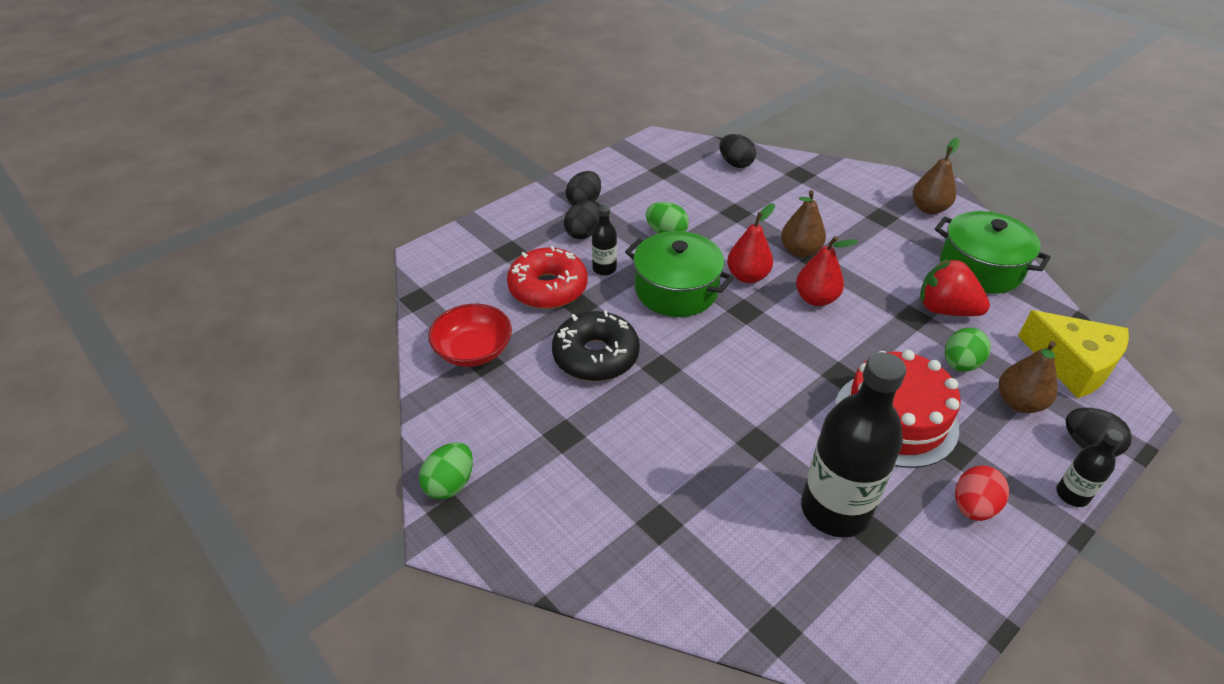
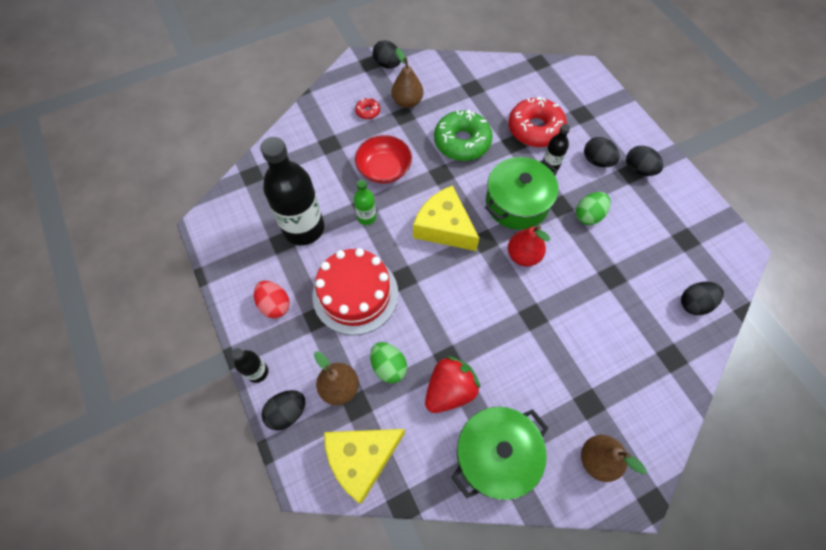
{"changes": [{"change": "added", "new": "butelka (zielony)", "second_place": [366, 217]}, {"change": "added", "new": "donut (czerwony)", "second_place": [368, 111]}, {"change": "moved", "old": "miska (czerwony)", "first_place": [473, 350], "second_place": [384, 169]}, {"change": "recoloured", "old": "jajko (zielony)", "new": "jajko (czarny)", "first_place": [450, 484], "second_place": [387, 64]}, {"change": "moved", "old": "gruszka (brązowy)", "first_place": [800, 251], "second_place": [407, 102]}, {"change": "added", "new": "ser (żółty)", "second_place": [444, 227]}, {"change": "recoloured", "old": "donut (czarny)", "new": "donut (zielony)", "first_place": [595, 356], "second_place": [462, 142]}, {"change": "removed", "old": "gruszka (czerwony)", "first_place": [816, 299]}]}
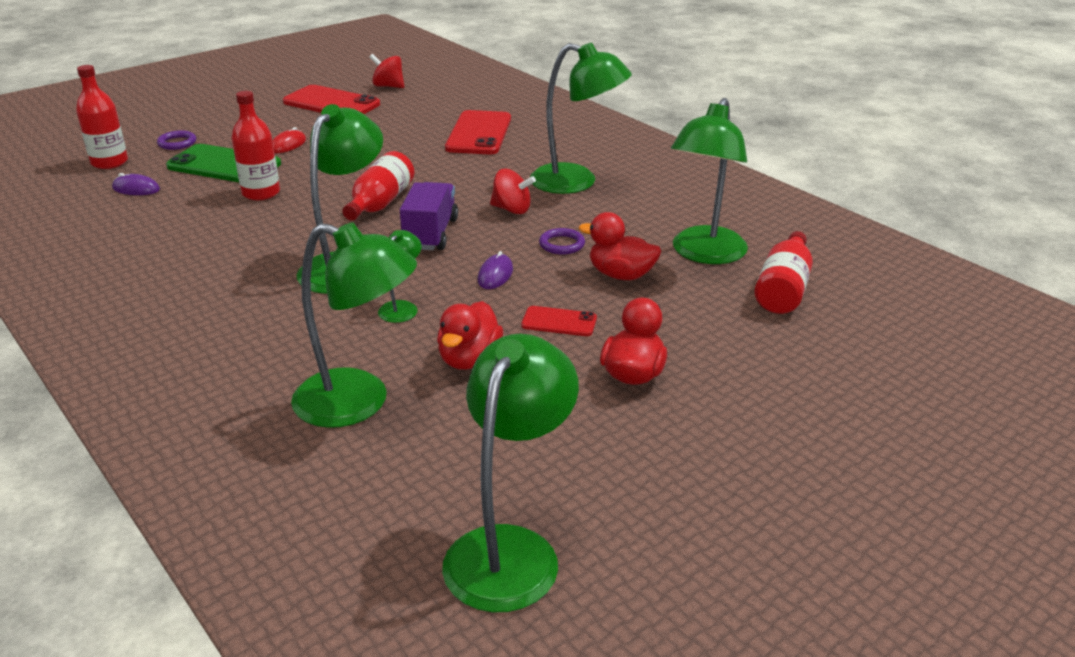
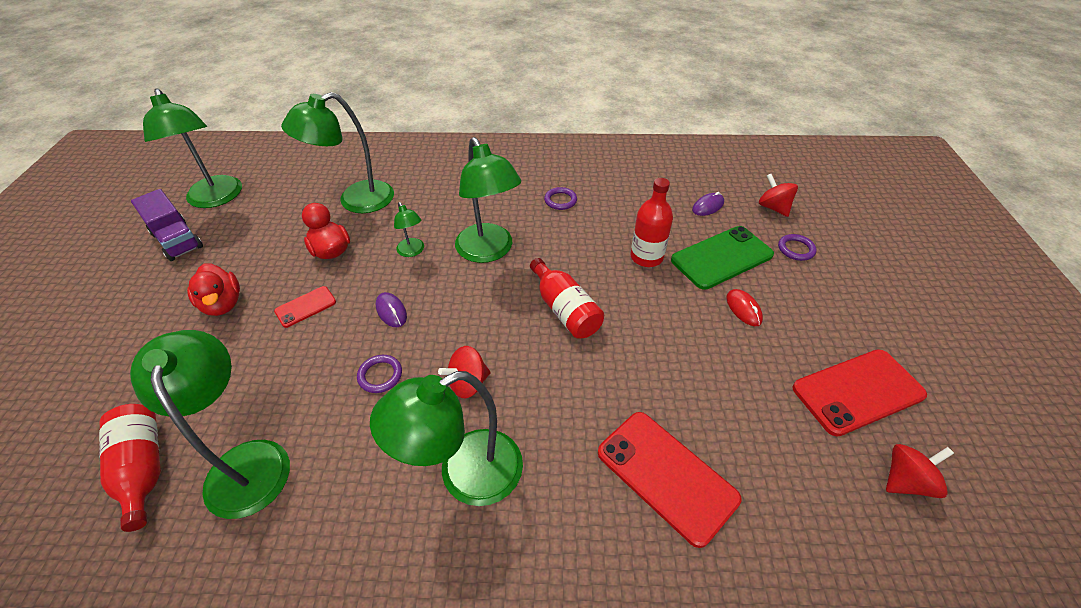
{"changes": [{"change": "moved", "old": "ciężarówka (fioletowy)", "first_place": [430, 234], "second_place": [177, 240]}, {"change": "added", "new": "pierścień (fioletowy)", "second_place": [560, 200]}, {"change": "replaced", "old": "butelka (czerwony)", "new": "bączek (czerwony)", "first_place": [109, 162], "second_place": [773, 208]}, {"change": "removed", "old": "kaczka (czerwony)", "first_place": [621, 275]}]}
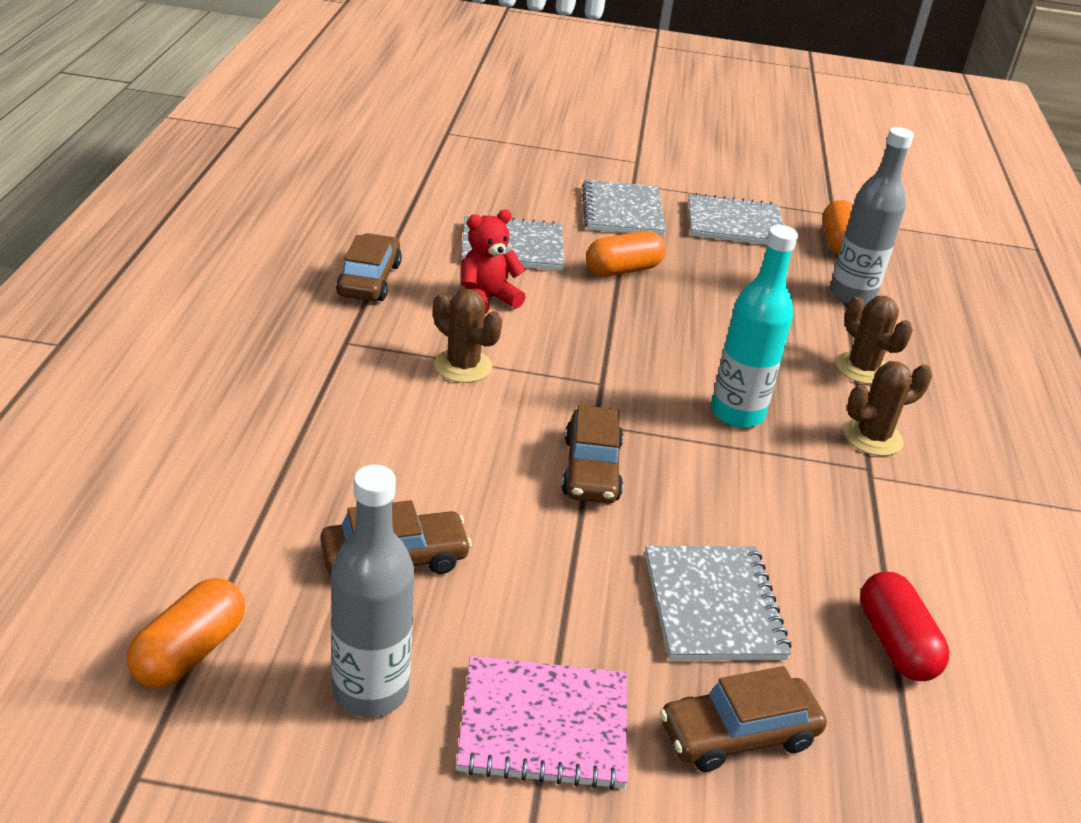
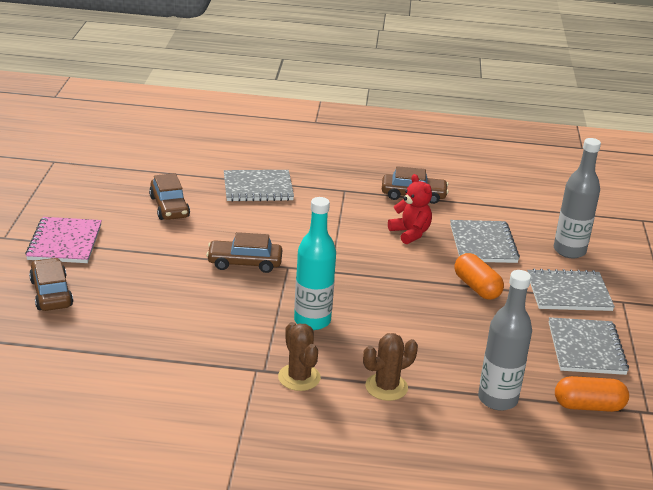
{"changes": [{"change": "moved", "old": "zeszyt (szary)", "first_place": [713, 606], "second_place": [258, 188]}, {"change": "moved", "old": "butelka (szary)", "first_place": [370, 690], "second_place": [569, 251]}, {"change": "removed", "old": "kapsułka (pomarańczowy)", "first_place": [190, 651]}, {"change": "removed", "old": "kaktus (brązowy)", "first_place": [463, 366]}, {"change": "removed", "old": "kapsułka (czerwony)", "first_place": [895, 643]}]}
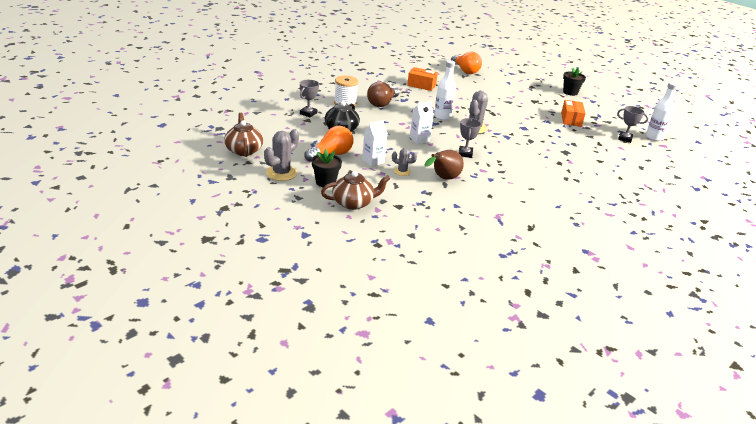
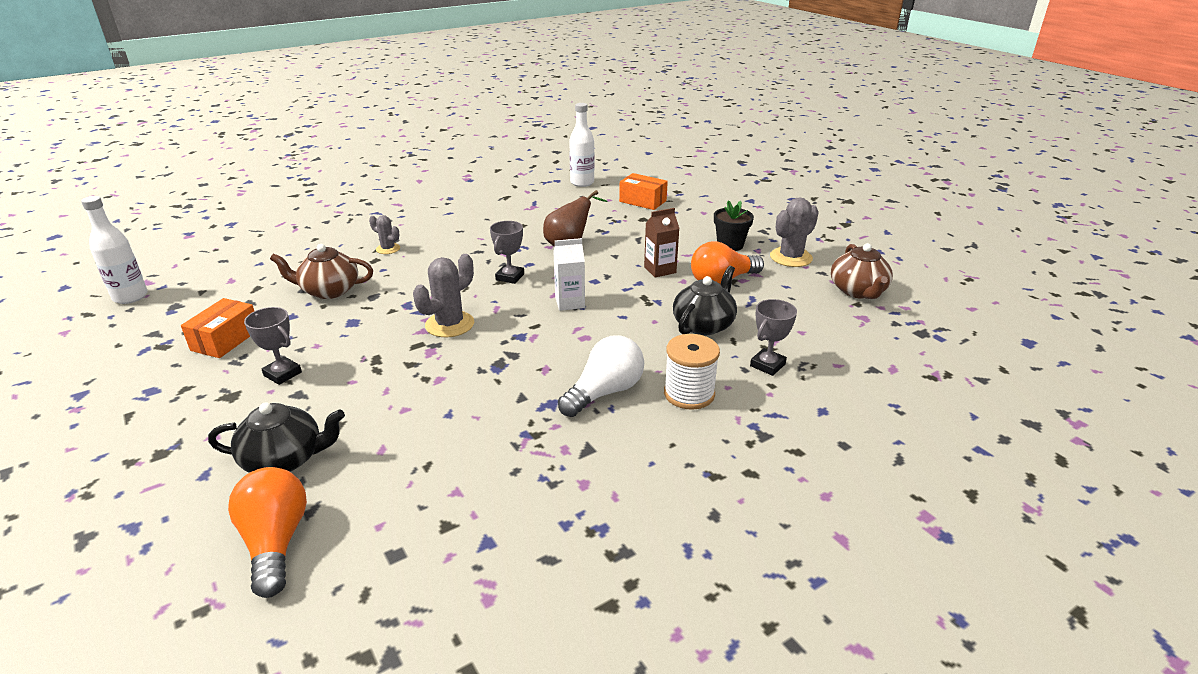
{"changes": [{"change": "added", "new": "imbryk (czarny)", "second_place": [285, 459]}, {"change": "moved", "old": "puchar (szary)", "first_place": [625, 139], "second_place": [282, 374]}, {"change": "moved", "old": "imbryk (brązowy)", "first_place": [353, 203], "second_place": [329, 290]}, {"change": "moved", "old": "kaktus (szary)", "first_place": [402, 171], "second_place": [388, 249]}, {"change": "recoloured", "old": "żarówka (brązowy)", "new": "żarówka (biały)", "first_place": [382, 103], "second_place": [605, 392]}, {"change": "moved", "old": "butelka (biały)", "first_place": [442, 117], "second_place": [582, 183]}, {"change": "moved", "old": "pudełko (pomarańczowy)", "first_place": [421, 85], "second_place": [642, 201]}, {"change": "recoloured", "old": "karton mleka (biały)", "new": "karton mleka (brązowy)", "first_place": [373, 161], "second_place": [660, 270]}, {"change": "removed", "old": "doniczka (czarny)", "first_place": [570, 92]}]}
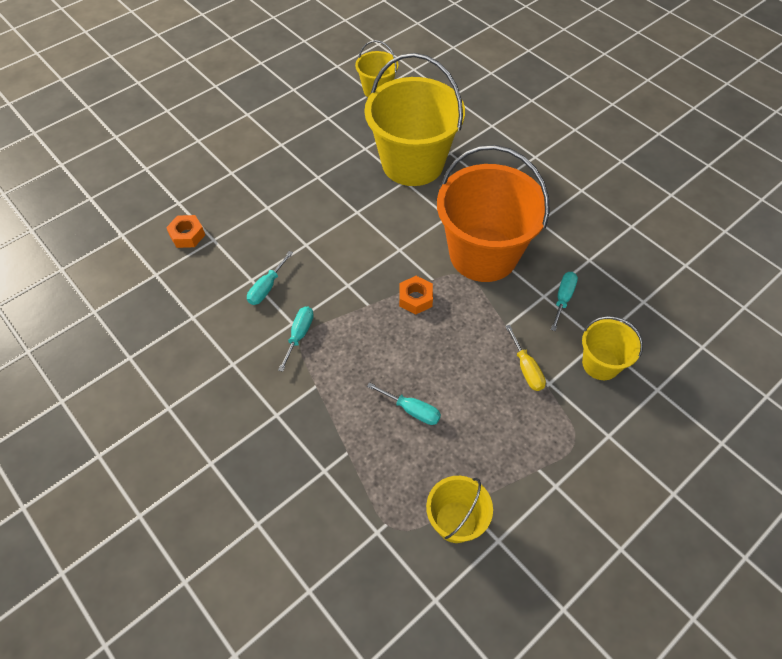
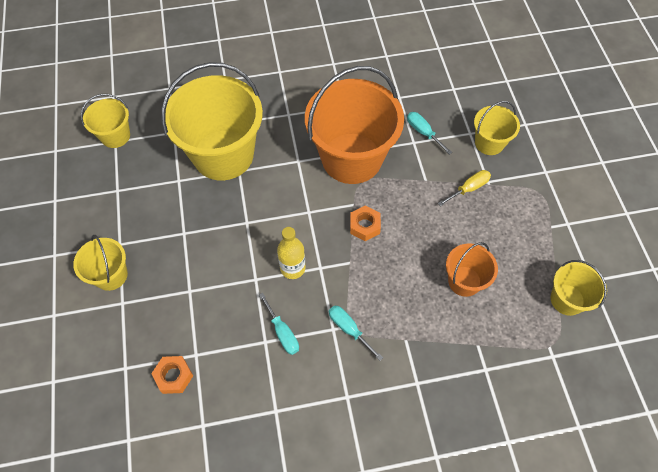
{"changes": [{"change": "added", "new": "wiadro (żółty)", "second_place": [111, 275]}, {"change": "added", "new": "butelka (żółty)", "second_place": [292, 268]}, {"change": "turned", "old": "śrubokręt (żółty)", "first_place": [526, 369], "second_place": [469, 188], "degrees": -45}, {"change": "replaced", "old": "śrubokręt (turkusowy)", "new": "wiadro (pomarańczowy)", "first_place": [412, 410], "second_place": [464, 281]}]}
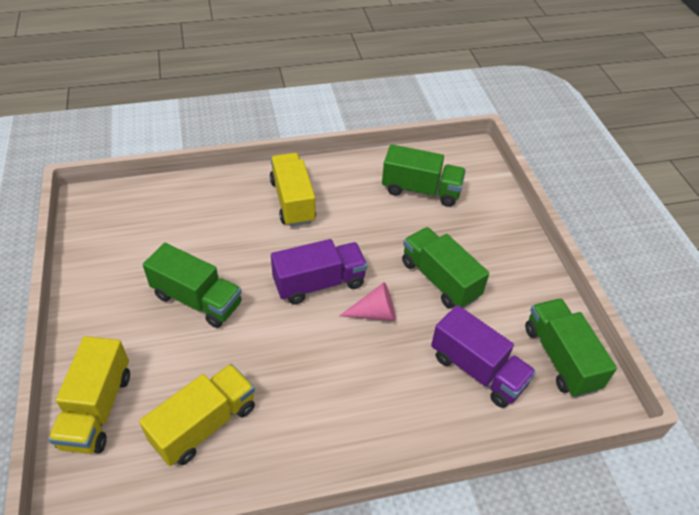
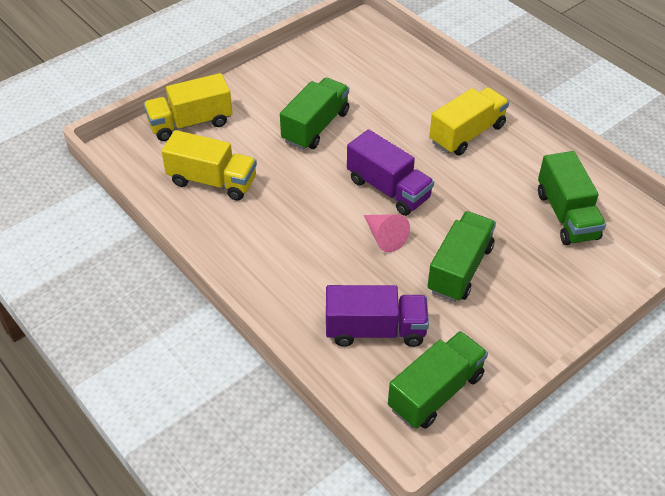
{"changes": [{"change": "turned", "old": "ciężarówka (zielony)", "first_place": [197, 300], "second_place": [315, 126], "degrees": -150}, {"change": "turned", "old": "ciężarówka (fioletowy)", "first_place": [477, 370], "second_place": [375, 330], "degrees": -105}]}
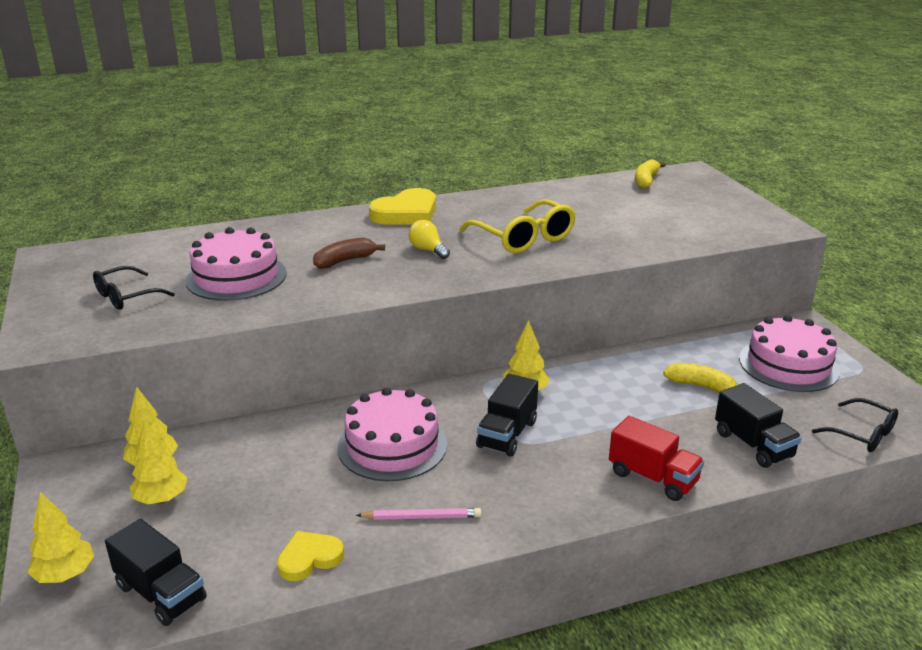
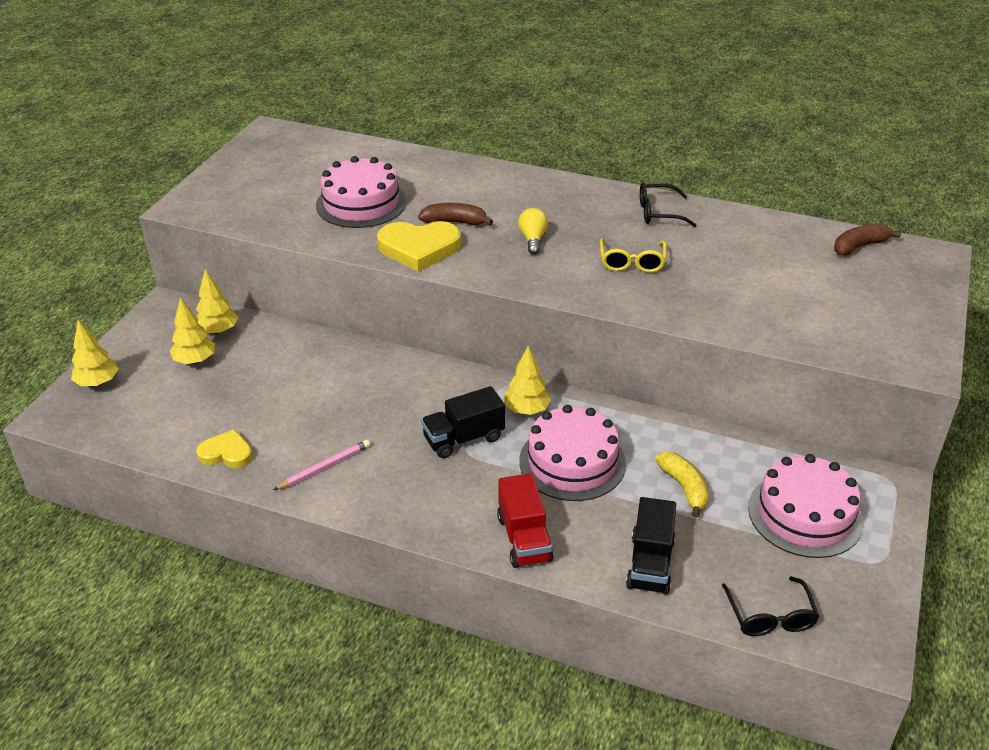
{"changes": [{"change": "turned", "old": "ołówek (różowy)", "first_place": [422, 517], "second_place": [325, 467], "degrees": -75}, {"change": "moved", "old": "serce (żółty)", "first_place": [406, 213], "second_place": [419, 248]}, {"change": "moved", "old": "tort (różowy)", "first_place": [392, 445], "second_place": [572, 462]}, {"change": "resized", "old": "okulary (żółty)", "first_place": [523, 238], "second_place": [632, 262], "factor": 0.63}, {"change": "moved", "old": "okulary (czarny)", "first_place": [127, 296], "second_place": [659, 213]}, {"change": "recoloured", "old": "banan (żółty)", "new": "banan (brązowy)", "first_place": [646, 180], "second_place": [859, 246]}, {"change": "removed", "old": "ciężarówka (czarny)", "first_place": [161, 593]}]}
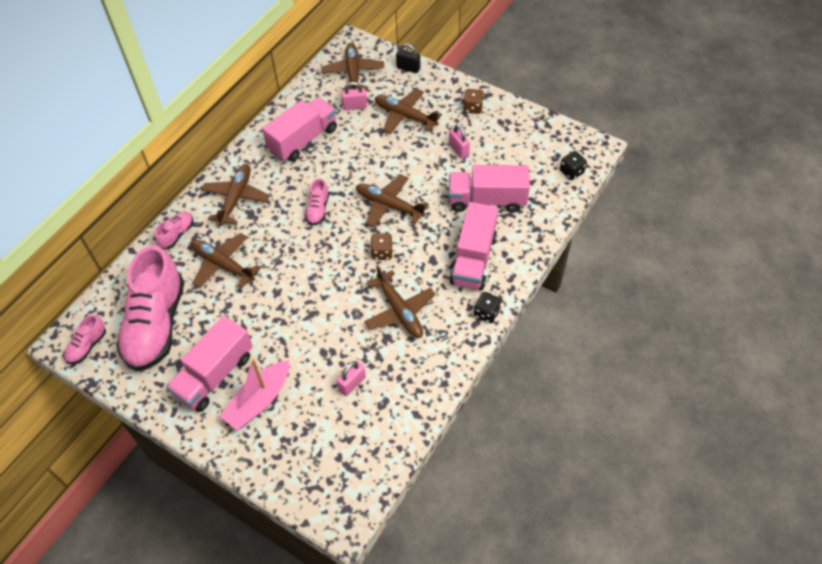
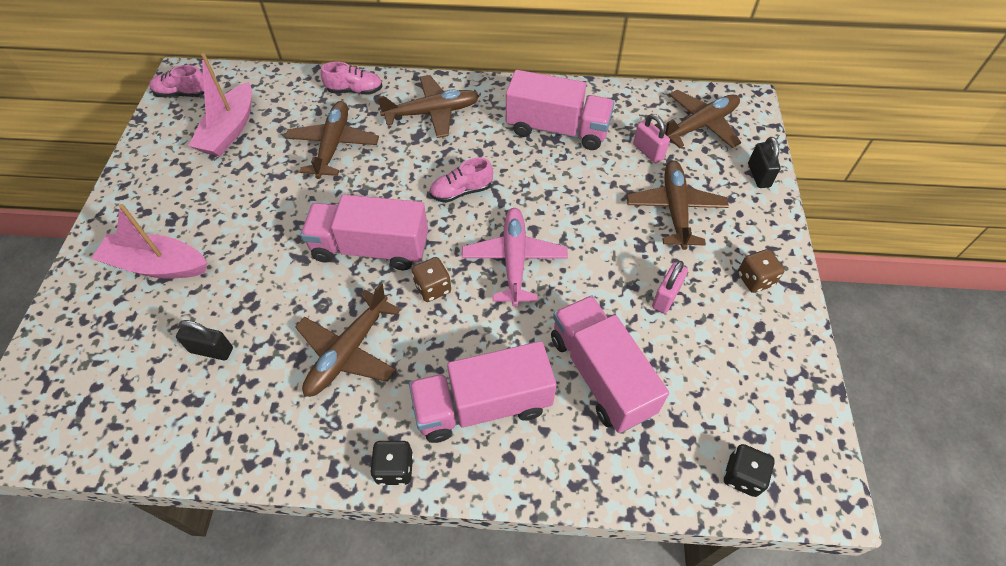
{"changes": [{"change": "recoloured", "old": "kłódka (różowy)", "new": "kłódka (czarny)", "first_place": [352, 384], "second_place": [211, 350]}, {"change": "replaced", "old": "but (różowy)", "new": "łódka (różowy)", "first_place": [156, 324], "second_place": [230, 130]}, {"change": "moved", "old": "ciężarówka (różowy)", "first_place": [214, 375], "second_place": [370, 248]}, {"change": "recoloured", "old": "samolot (brązowy)", "new": "samolot (różowy)", "first_place": [389, 205], "second_place": [514, 261]}]}
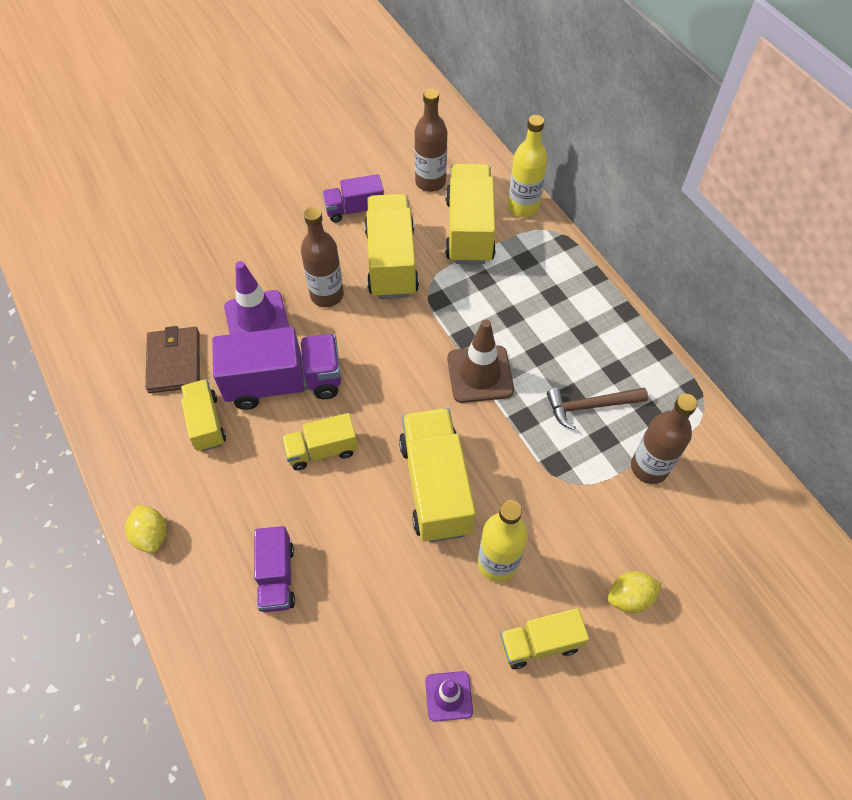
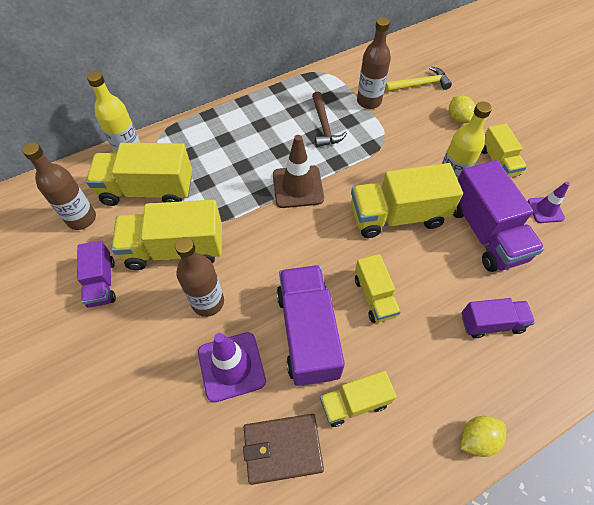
{"changes": [{"change": "added", "new": "młotek (żółty)", "second_place": [419, 84]}, {"change": "added", "new": "ciężarówka (fioletowy)", "second_place": [485, 233]}]}
